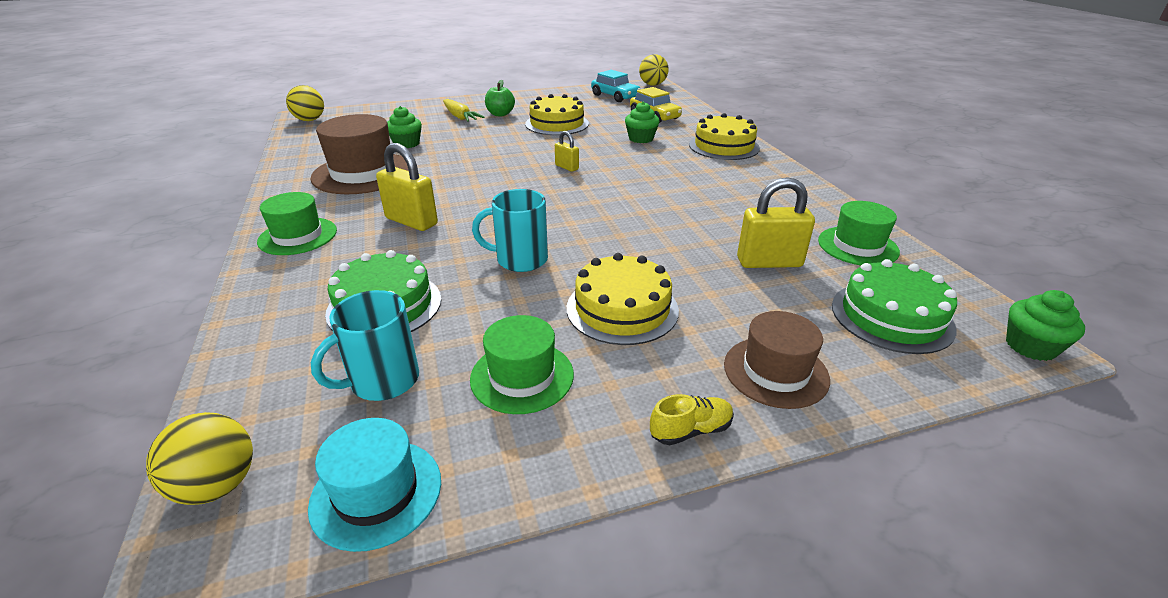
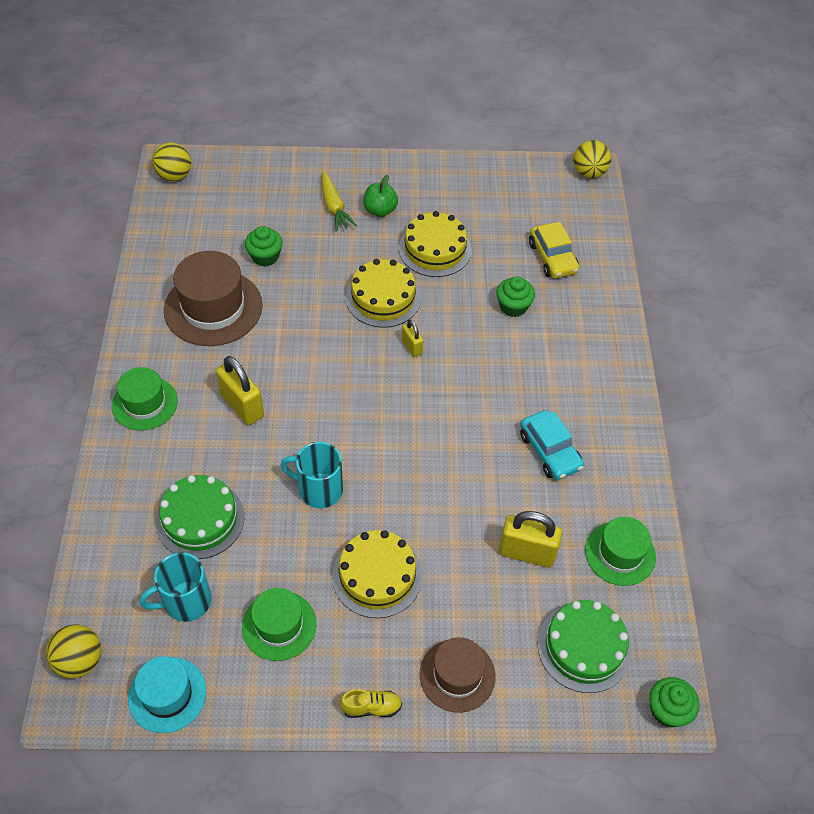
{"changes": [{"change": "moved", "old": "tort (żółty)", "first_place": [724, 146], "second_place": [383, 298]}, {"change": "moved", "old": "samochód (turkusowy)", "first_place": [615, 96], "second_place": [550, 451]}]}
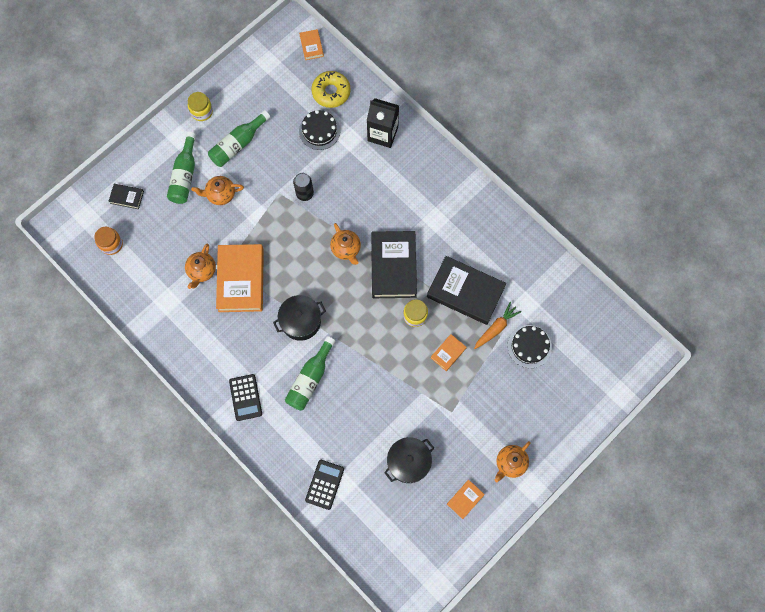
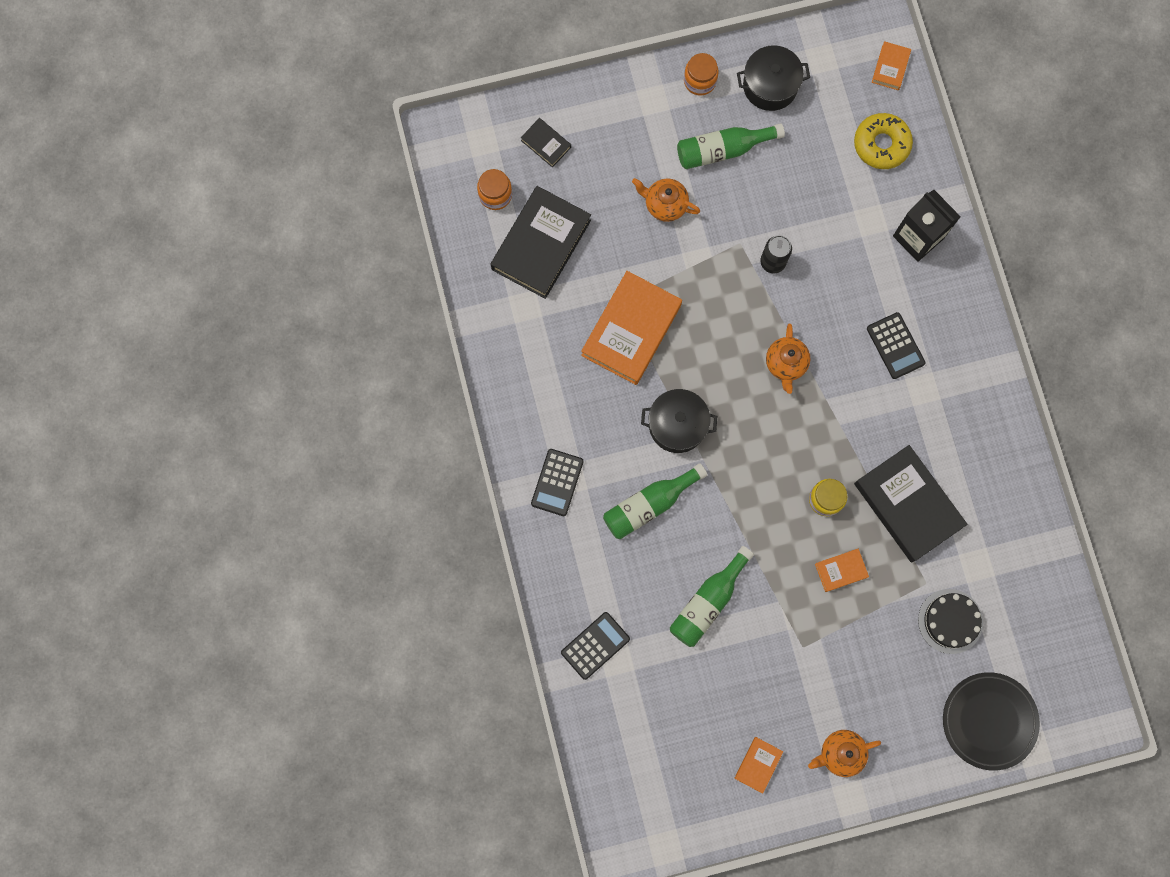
{"changes": [{"change": "moved", "old": "książka (czarny)", "first_place": [393, 266], "second_place": [541, 245]}, {"change": "moved", "old": "butelka (zielony)", "first_place": [185, 175], "second_place": [708, 602]}, {"change": "recoloured", "old": "słoik (żółty)", "new": "słoik (pomarańczowy)", "first_place": [202, 111], "second_place": [700, 81]}, {"change": "turned", "old": "książka (pomarańczowy)", "first_place": [465, 499], "second_place": [758, 764], "degrees": -45}, {"change": "moved", "old": "garnek (czarny)", "first_place": [408, 462], "second_place": [770, 86]}, {"change": "added", "new": "kalkulator (czarny)", "second_place": [895, 346]}, {"change": "added", "new": "talerz (czarny)", "second_place": [989, 721]}, {"change": "removed", "old": "imbryk (pomarańczowy)", "first_place": [202, 271]}, {"change": "removed", "old": "tort (czarny)", "first_place": [319, 131]}, {"change": "removed", "old": "marchewka (pomarańczowy)", "first_place": [496, 328]}]}
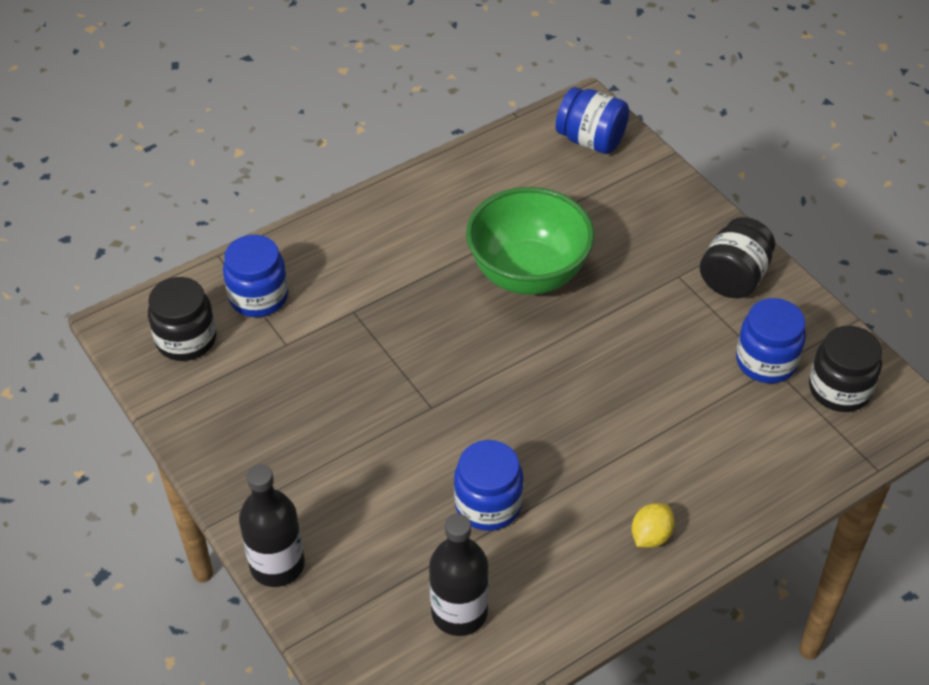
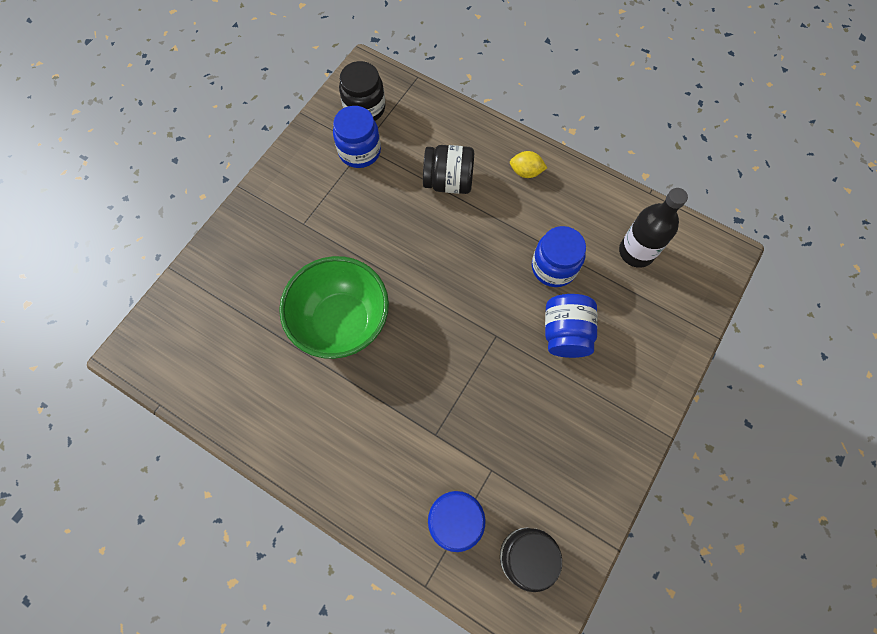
{"changes": [{"change": "moved", "old": "słoik (czarny)", "first_place": [734, 278], "second_place": [448, 182]}, {"change": "moved", "old": "słoik (niebieski)", "first_place": [591, 140], "second_place": [565, 333]}, {"change": "removed", "old": "butelka (czarny)", "first_place": [277, 565]}]}
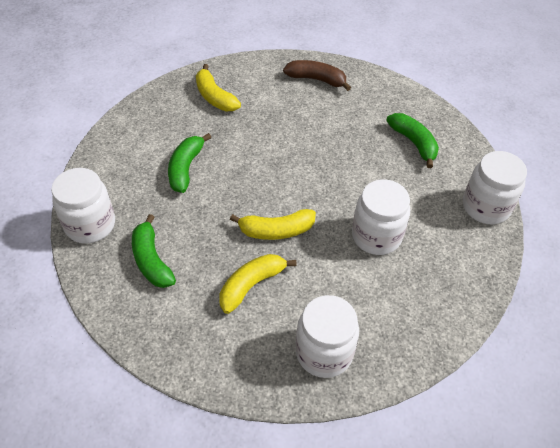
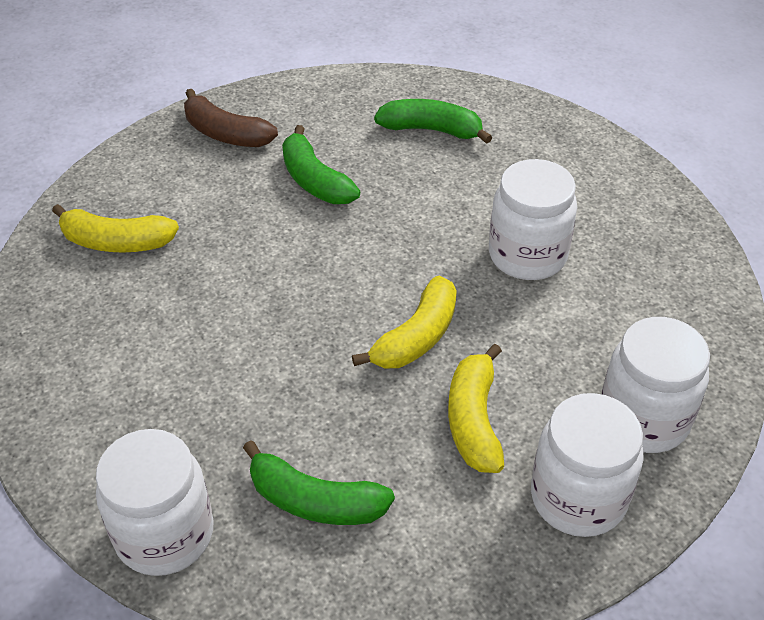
{"changes": [{"change": "turned", "old": "banan (brązowy)", "first_place": [317, 79], "second_place": [225, 133], "degrees": -120}, {"change": "moved", "old": "banan (zielony)", "first_place": [186, 168], "second_place": [314, 180]}, {"change": "moved", "old": "słoik (biały)", "first_place": [486, 207], "second_place": [578, 497]}]}
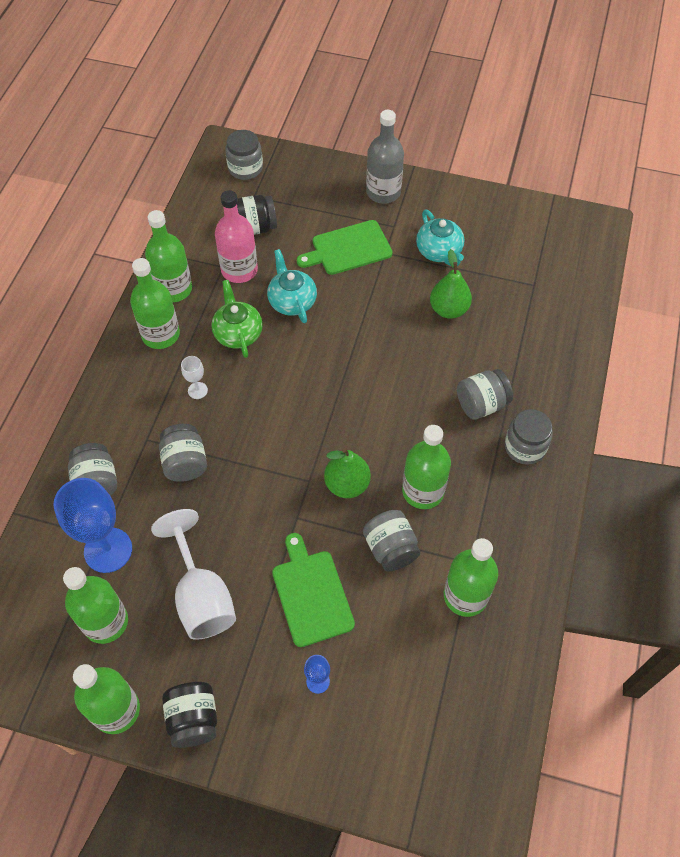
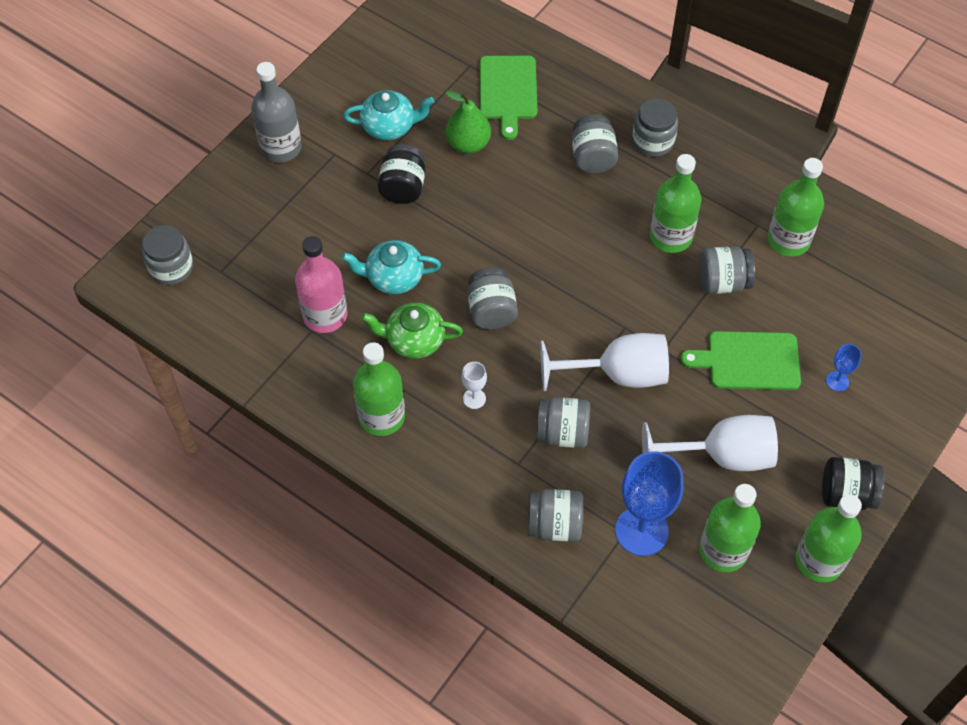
{"changes": [{"change": "moved", "old": "słoik (czarny)", "first_place": [256, 227], "second_place": [403, 187]}, {"change": "added", "new": "słoik (szary)", "second_place": [491, 311]}, {"change": "moved", "old": "deska do krojenia (zielony)", "first_place": [348, 248], "second_place": [508, 91]}, {"change": "added", "new": "kielich (biały)", "second_place": [618, 374]}, {"change": "removed", "old": "butelka (zielony)", "first_place": [174, 289]}, {"change": "removed", "old": "gruszka (zielony)", "first_place": [347, 484]}]}
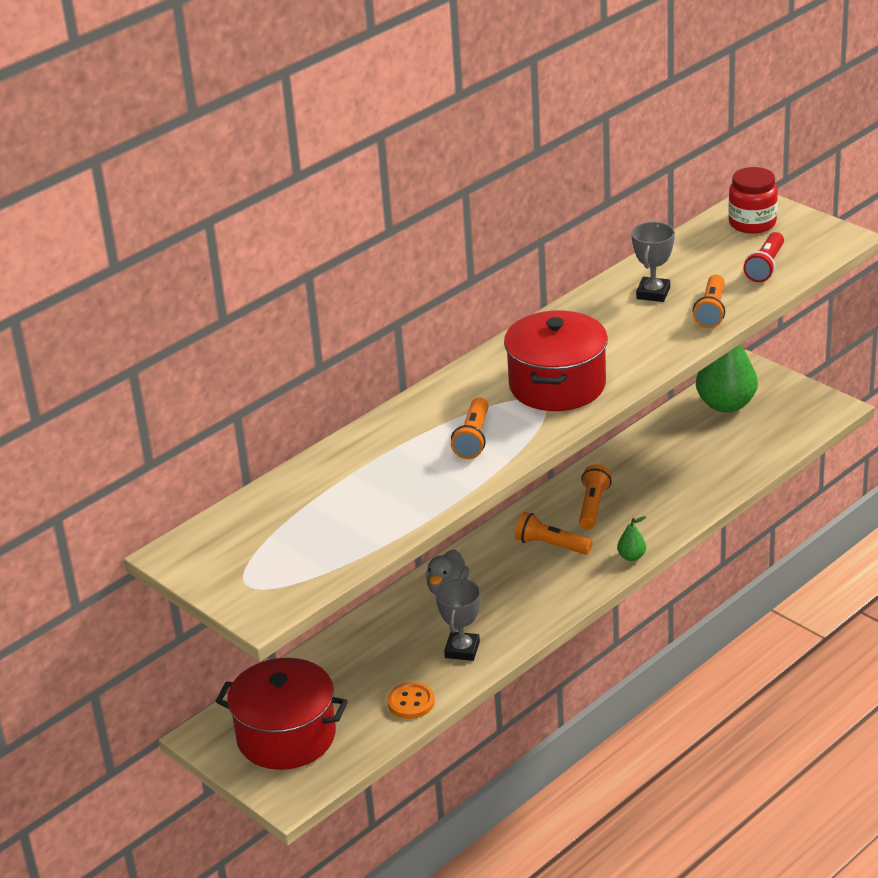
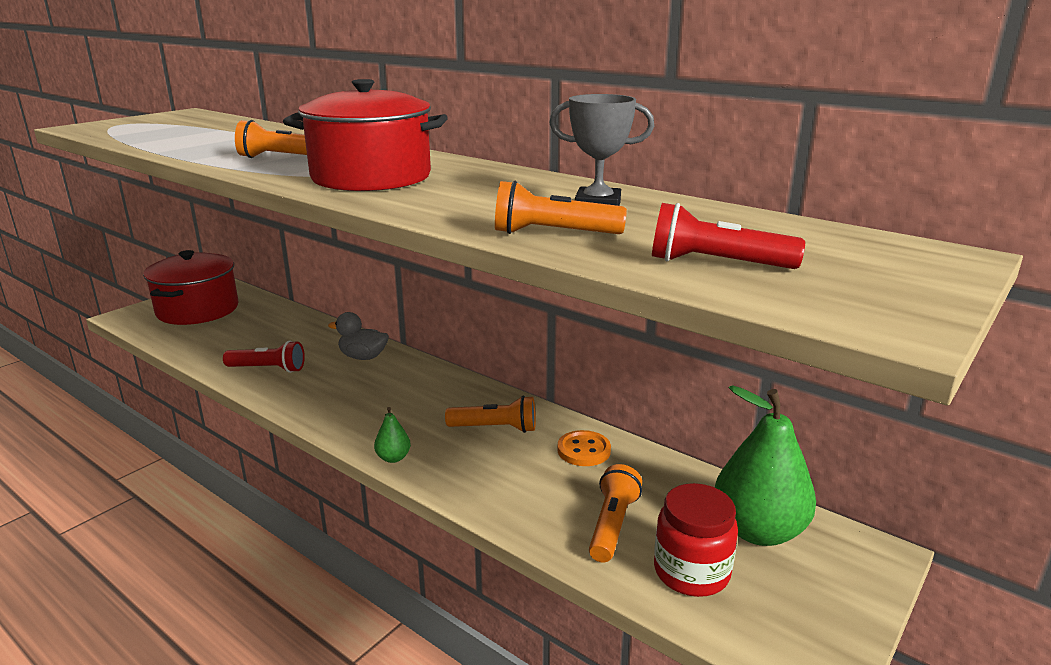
{"changes": [{"change": "replaced", "old": "puchar (szary)", "new": "latarka (czerwony)", "first_place": [462, 650], "second_place": [268, 369]}, {"change": "moved", "old": "guzik (pomarańczowy)", "first_place": [411, 702], "second_place": [583, 450]}, {"change": "moved", "old": "latarka (pomarańczowy)", "first_place": [551, 545], "second_place": [612, 525]}, {"change": "moved", "old": "słoik (czerwony)", "first_place": [752, 223], "second_place": [691, 572]}]}
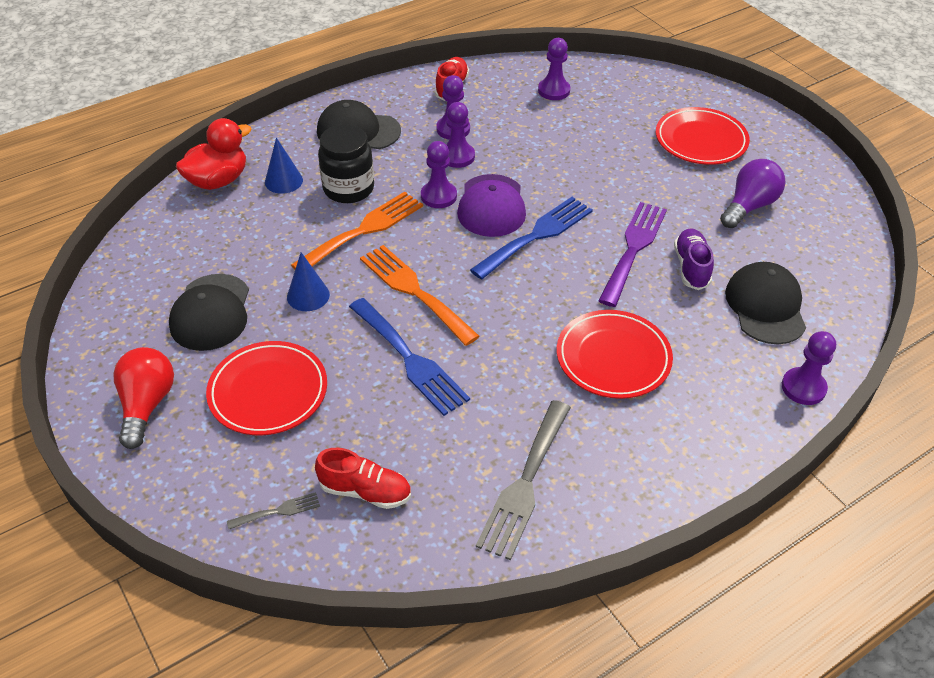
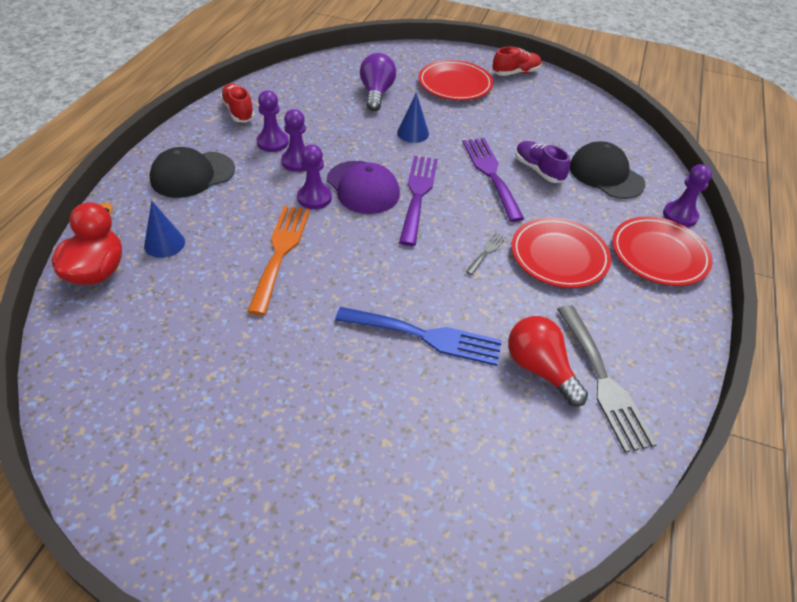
{"changes": [{"change": "moved", "old": "żarówka (fioletowy)", "first_place": [749, 206], "second_place": [376, 93]}, {"change": "moved", "old": "stożek (niebieski)", "first_place": [308, 295], "second_place": [413, 133]}, {"change": "recoloured", "old": "widelec (niebieski)", "new": "widelec (fioletowy)", "first_place": [537, 235], "second_place": [418, 194]}, {"change": "moved", "old": "widelec (szary)", "first_place": [278, 511], "second_place": [487, 251]}, {"change": "moved", "old": "but (czerwony)", "first_place": [365, 491], "second_place": [515, 73]}, {"change": "moved", "old": "żarówka (czerwony)", "first_place": [147, 405], "second_place": [539, 369]}, {"change": "moved", "old": "talerz (czerwony)", "first_place": [268, 391], "second_place": [659, 254]}, {"change": "removed", "old": "czapka (czarny)", "first_place": [211, 312]}, {"change": "removed", "old": "słoik (czarny)", "first_place": [348, 189]}, {"change": "removed", "old": "widelec (pomarańczowy)", "first_place": [414, 291]}, {"change": "removed", "old": "pionek (fioletowy)", "first_place": [554, 91]}]}
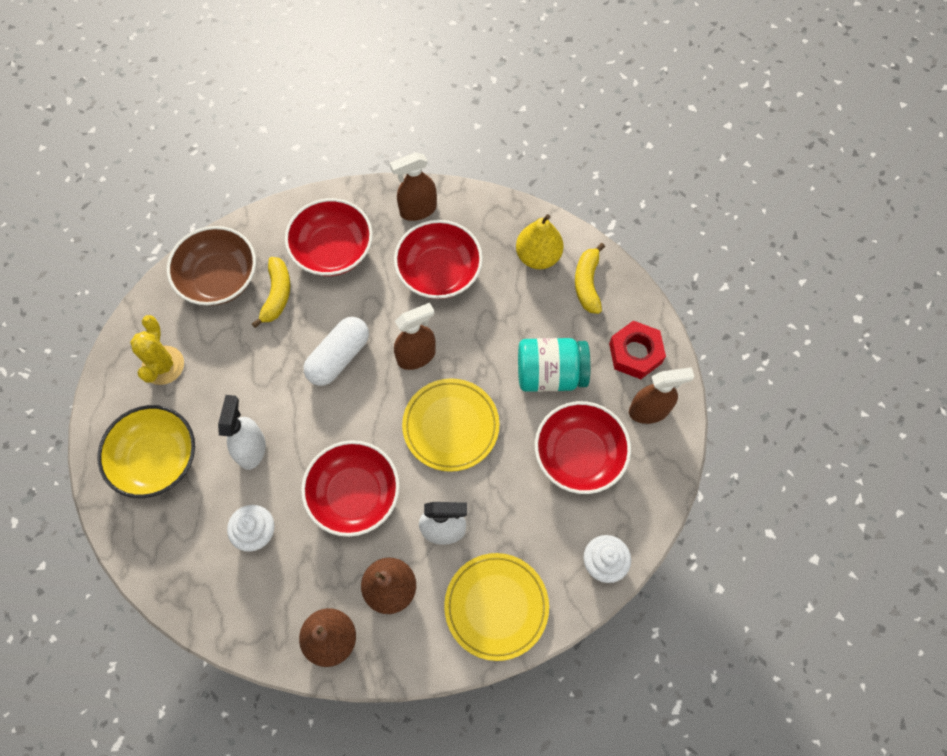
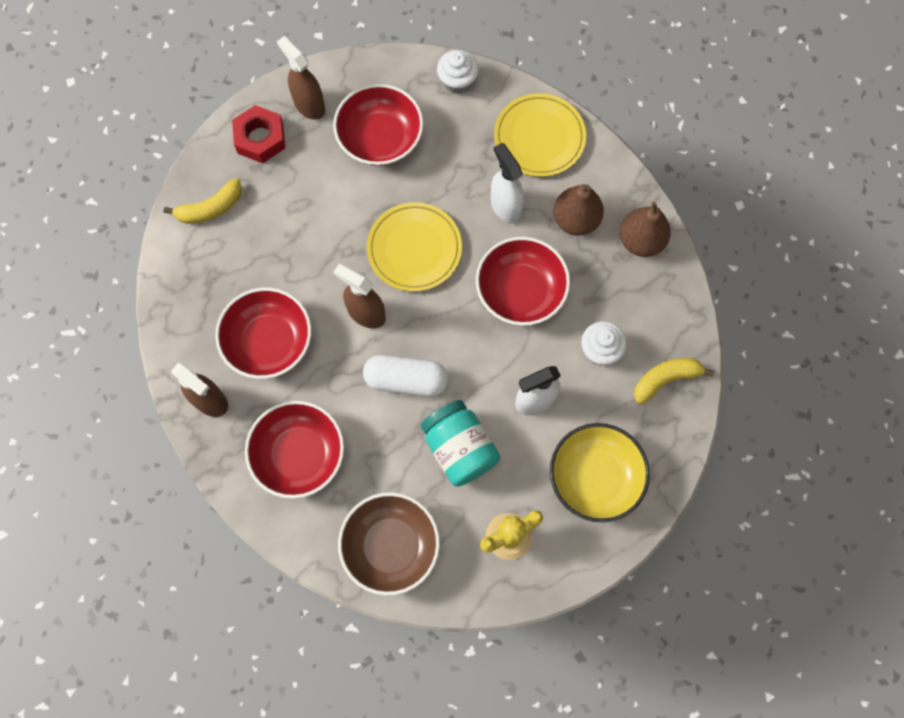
{"changes": [{"change": "moved", "old": "słoik (turkusowy)", "first_place": [550, 374], "second_place": [459, 448]}, {"change": "moved", "old": "banan (żółty)", "first_place": [277, 294], "second_place": [665, 379]}, {"change": "removed", "old": "gruszka (żółty)", "first_place": [538, 256]}]}
